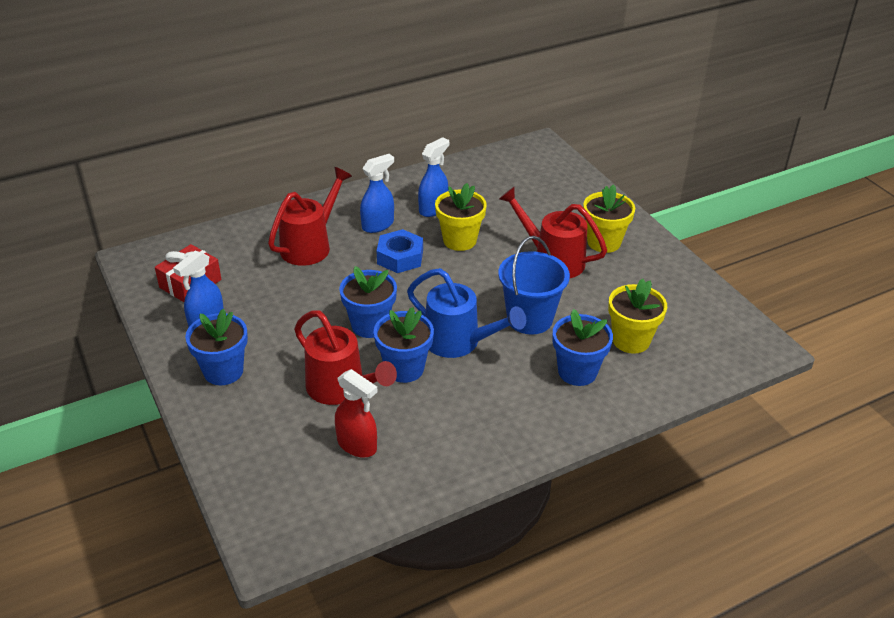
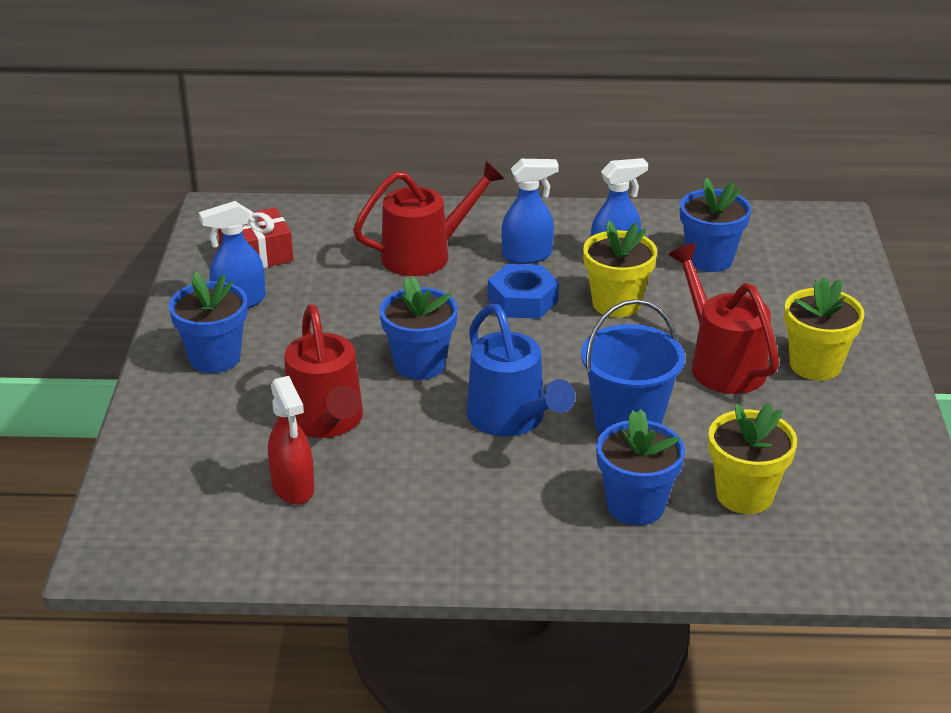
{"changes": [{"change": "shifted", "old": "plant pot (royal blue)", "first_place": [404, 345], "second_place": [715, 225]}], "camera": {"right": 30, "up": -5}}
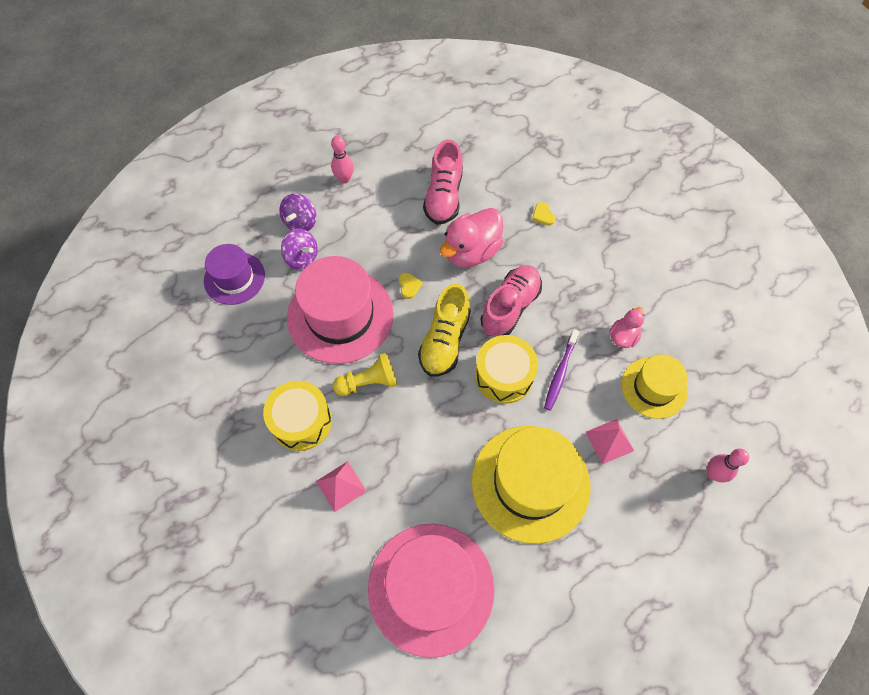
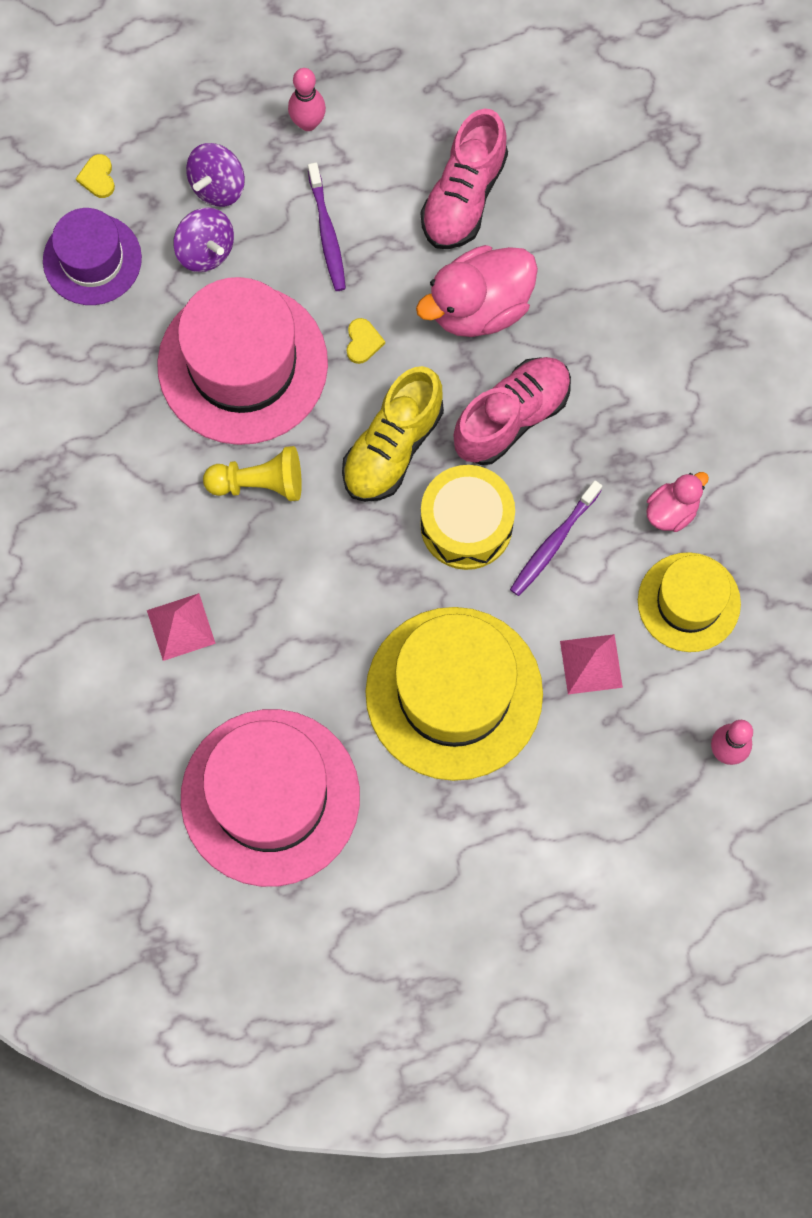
{"changes": [{"change": "shifted", "old": "love heart (bright yellow)", "first_place": [544, 214], "second_place": [95, 176]}, {"change": "new", "new": "toothbrush (violet)", "second_place": [327, 226]}, {"change": "gone", "old": "toy drum (bright yellow)", "first_place": [297, 416]}], "camera": {"right": 15, "up": 10}}
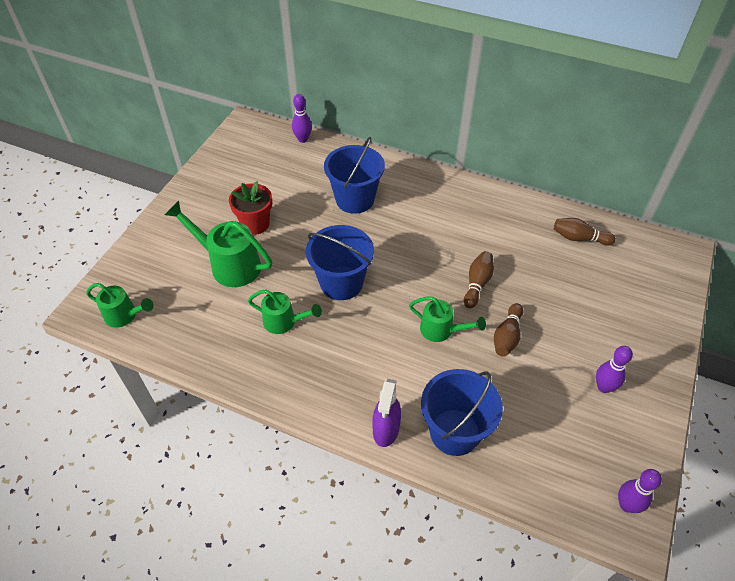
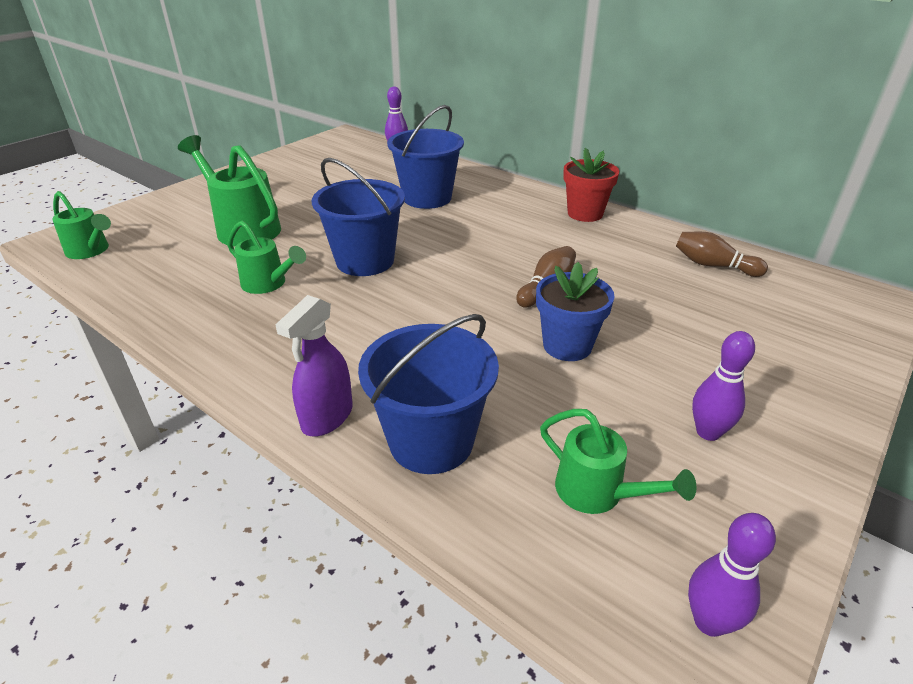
{"changes": [{"change": "swapped", "old": "tenpin (dark brown)", "new": "plant pot (royal blue)", "first_place": [509, 330], "second_place": [575, 311]}, {"change": "shifted", "old": "watering can (emerald)", "first_place": [447, 319], "second_place": [618, 461]}, {"change": "shifted", "old": "plant pot (crimson)", "first_place": [250, 208], "second_place": [591, 185]}], "camera": {"right": 15, "up": -15}}
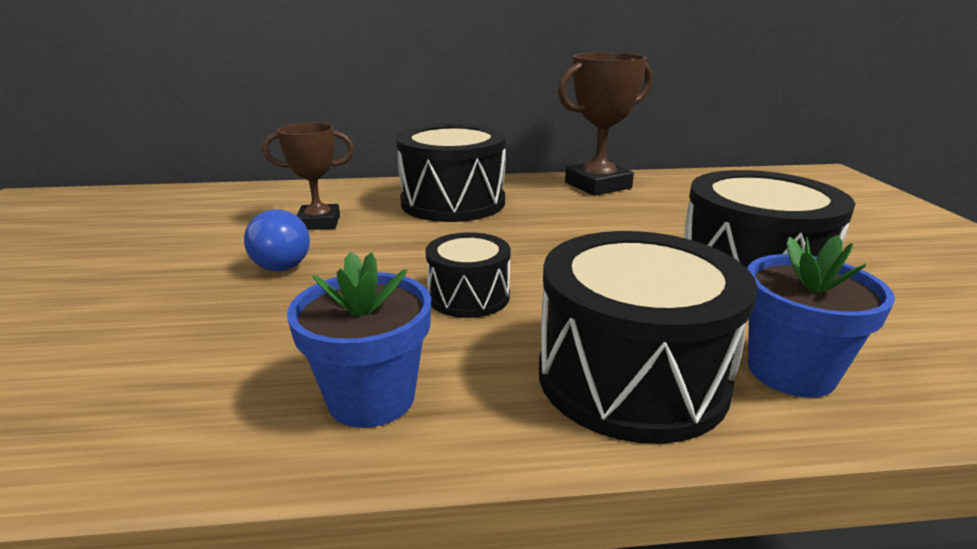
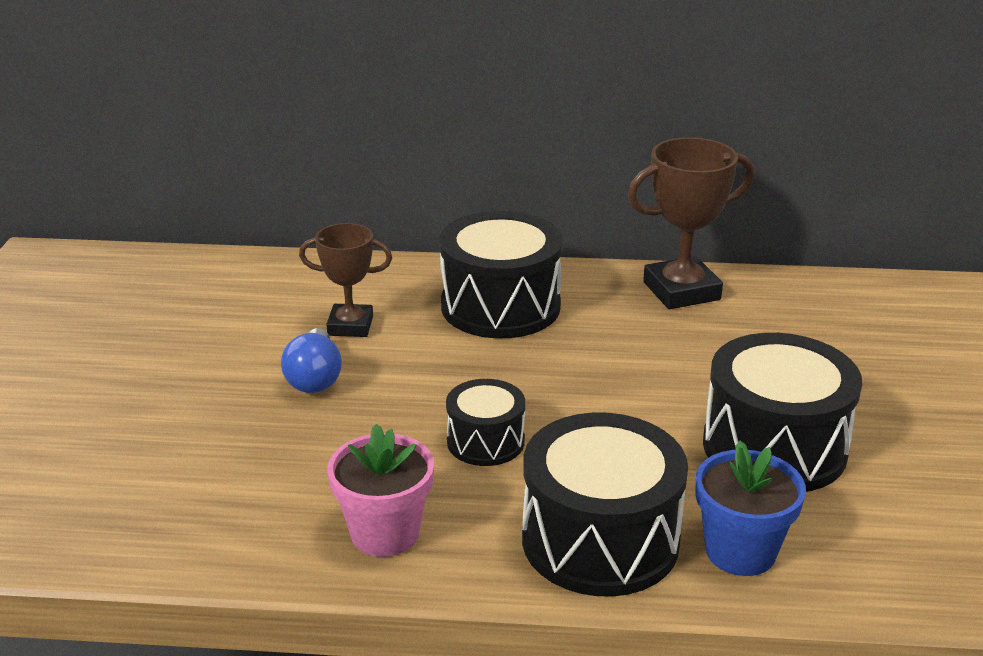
{"changes": [{"change": "repainted", "old": "plant pot (royal blue)", "new": "plant pot (rose-pink)", "first_place": [359, 339], "second_place": [381, 490]}], "camera": {"right": 10, "up": 5}}
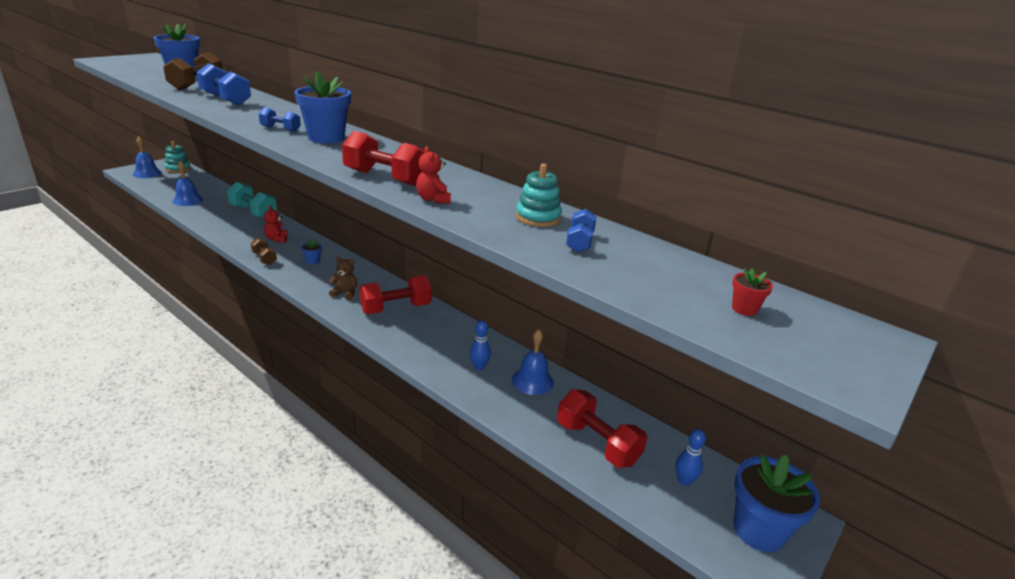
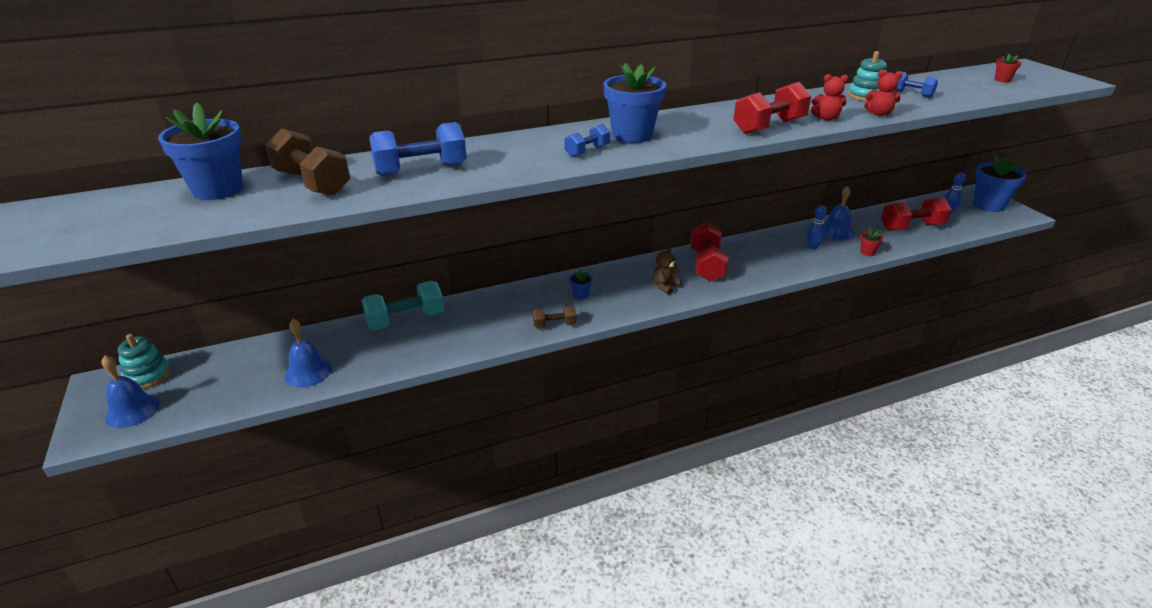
{"changes": [{"change": "new", "new": "plant pot (crimson)", "second_place": [872, 242]}, {"change": "shifted", "old": "teddy bear (crimson)", "first_place": [276, 224], "second_place": [883, 93]}], "camera": {"right": -60, "up": 5}}
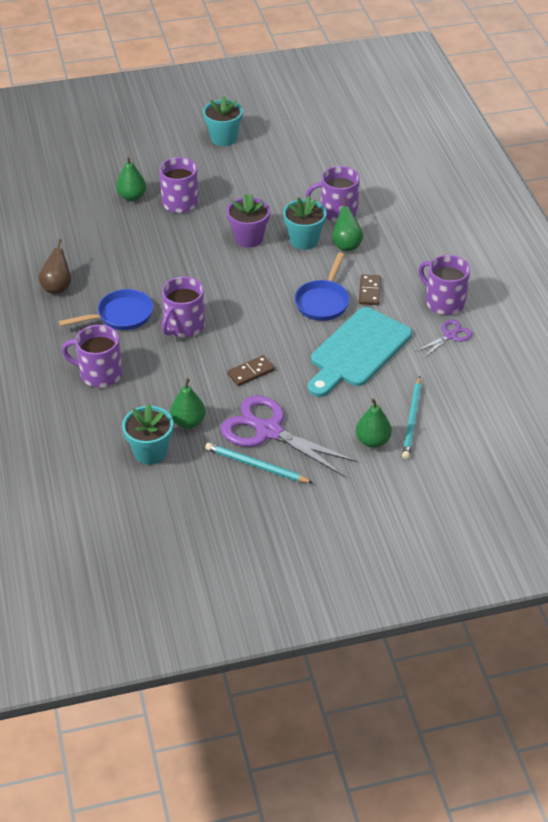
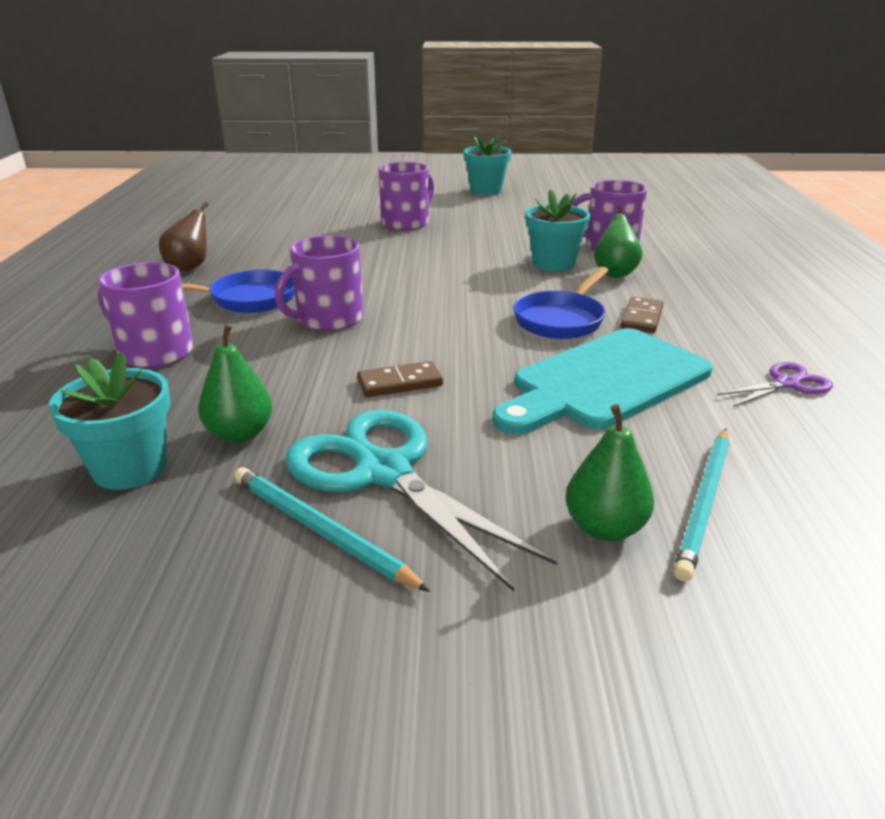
{"changes": [{"change": "repainted", "old": "pair of scissors (violet)", "new": "pair of scissors (turquoise)", "first_place": [289, 435], "second_place": [421, 500]}, {"change": "gone", "old": "pear (emerald)", "first_place": [131, 178]}, {"change": "gone", "old": "plant pot (violet)", "first_place": [248, 221]}, {"change": "gone", "old": "tea mug (violet)", "first_place": [444, 285]}], "camera": {"right": 15, "up": -15}}
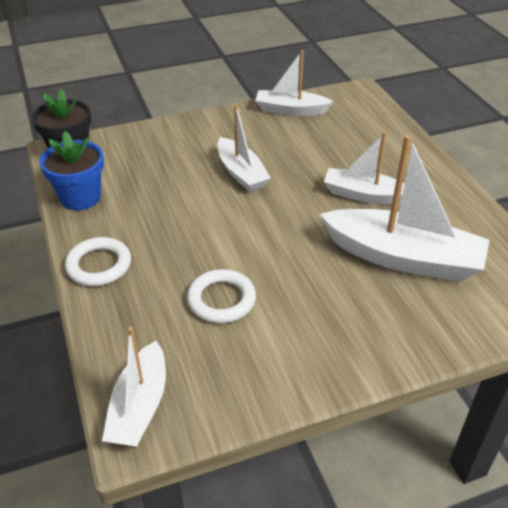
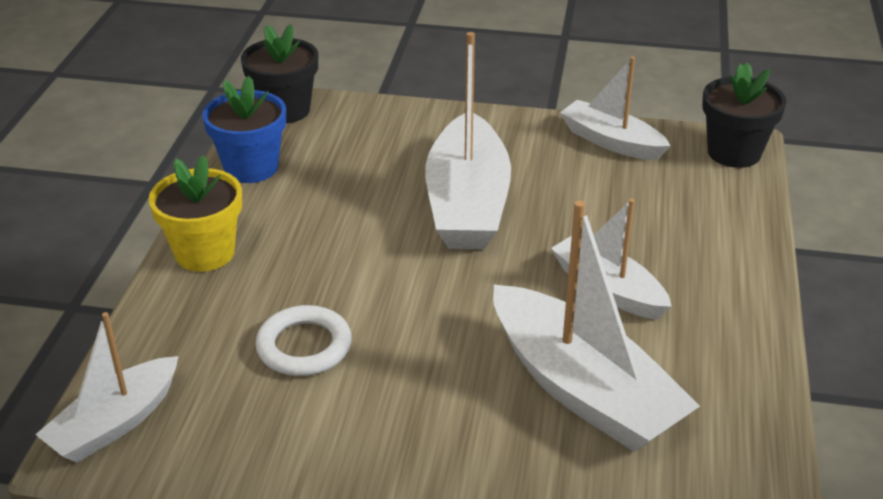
{"changes": [{"change": "swapped", "old": "torus (snow-white)", "new": "plant pot (bright yellow)", "first_place": [98, 261], "second_place": [195, 213]}, {"change": "scaled", "old": "toy boat (snow-white)", "first_place": [244, 148], "second_place": [468, 140], "factor": 1.65}, {"change": "new", "new": "plant pot (black)", "second_place": [744, 115]}], "camera": {"right": 30, "up": -5}}
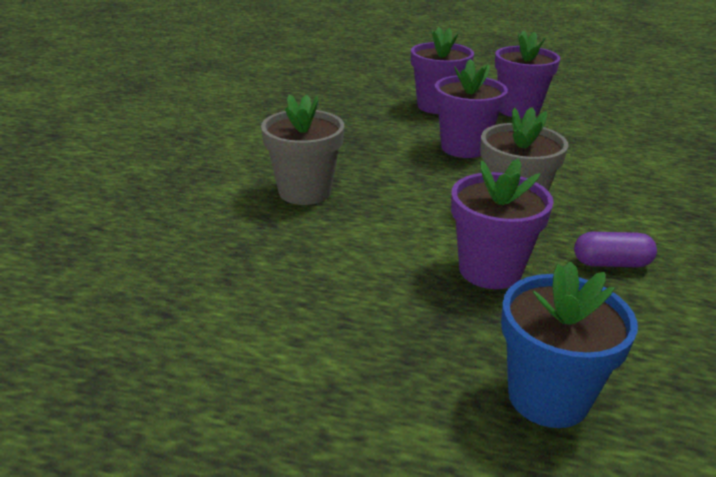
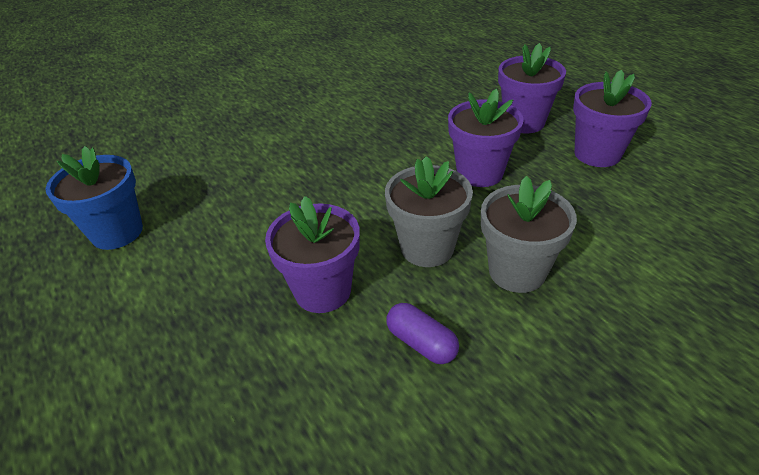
{"changes": [{"change": "shifted", "old": "plant pot (royal blue)", "first_place": [569, 344], "second_place": [94, 198]}, {"change": "shifted", "old": "plant pot (ash-grey)", "first_place": [302, 149], "second_place": [529, 234]}], "camera": {"right": 45, "up": 10}}
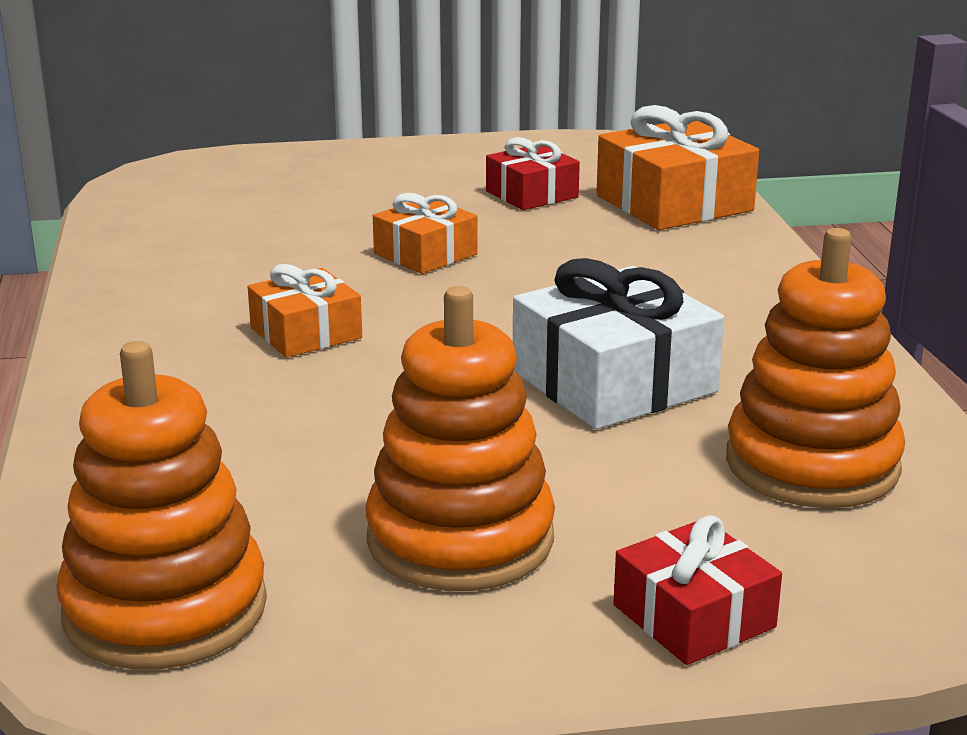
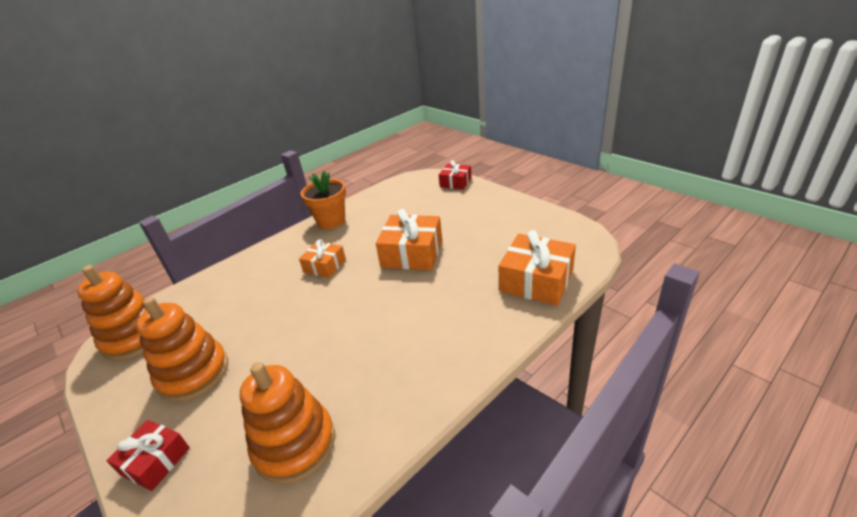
{"changes": [{"change": "new", "new": "plant pot (orange-coloured)", "second_place": [323, 200]}, {"change": "scaled", "old": "gift (orange-coloured)", "first_place": [425, 233], "second_place": [409, 239], "factor": 1.67}, {"change": "shifted", "old": "gift (crimson)", "first_place": [533, 173], "second_place": [455, 175]}, {"change": "gone", "old": "gift (snow-white)", "first_place": [618, 344]}], "camera": {"right": 60, "up": 10}}
